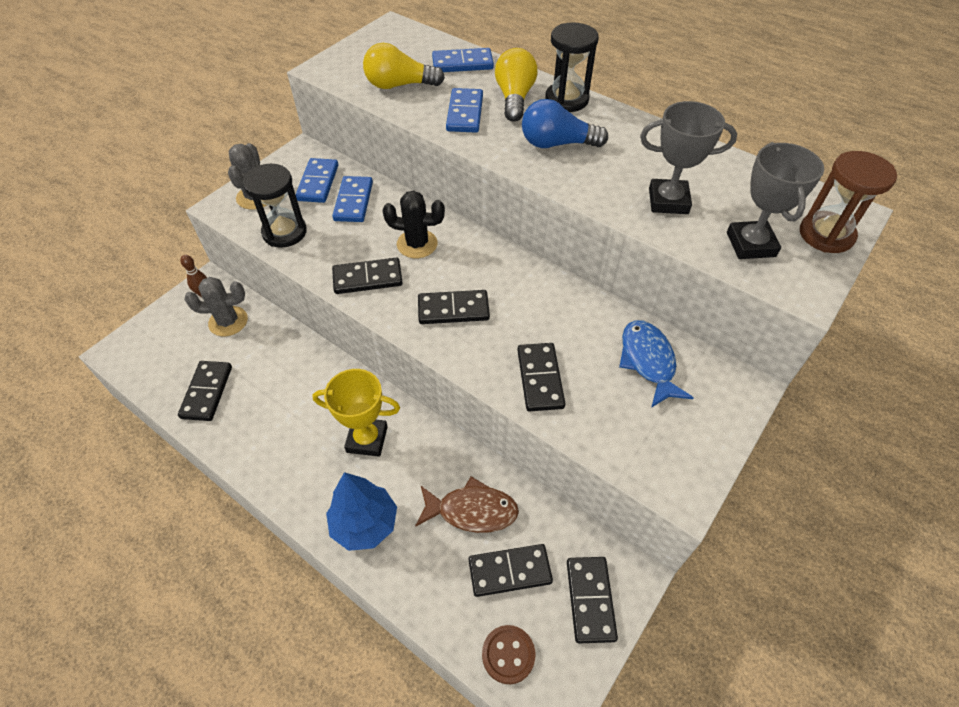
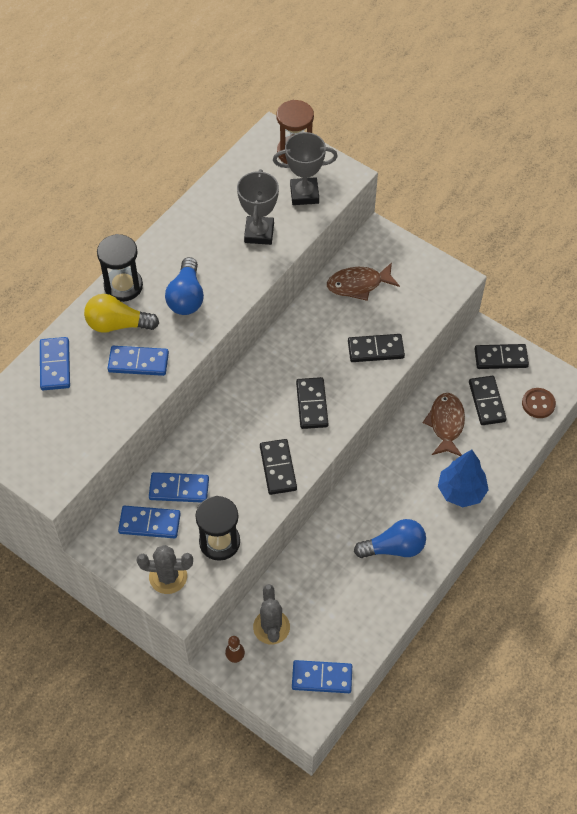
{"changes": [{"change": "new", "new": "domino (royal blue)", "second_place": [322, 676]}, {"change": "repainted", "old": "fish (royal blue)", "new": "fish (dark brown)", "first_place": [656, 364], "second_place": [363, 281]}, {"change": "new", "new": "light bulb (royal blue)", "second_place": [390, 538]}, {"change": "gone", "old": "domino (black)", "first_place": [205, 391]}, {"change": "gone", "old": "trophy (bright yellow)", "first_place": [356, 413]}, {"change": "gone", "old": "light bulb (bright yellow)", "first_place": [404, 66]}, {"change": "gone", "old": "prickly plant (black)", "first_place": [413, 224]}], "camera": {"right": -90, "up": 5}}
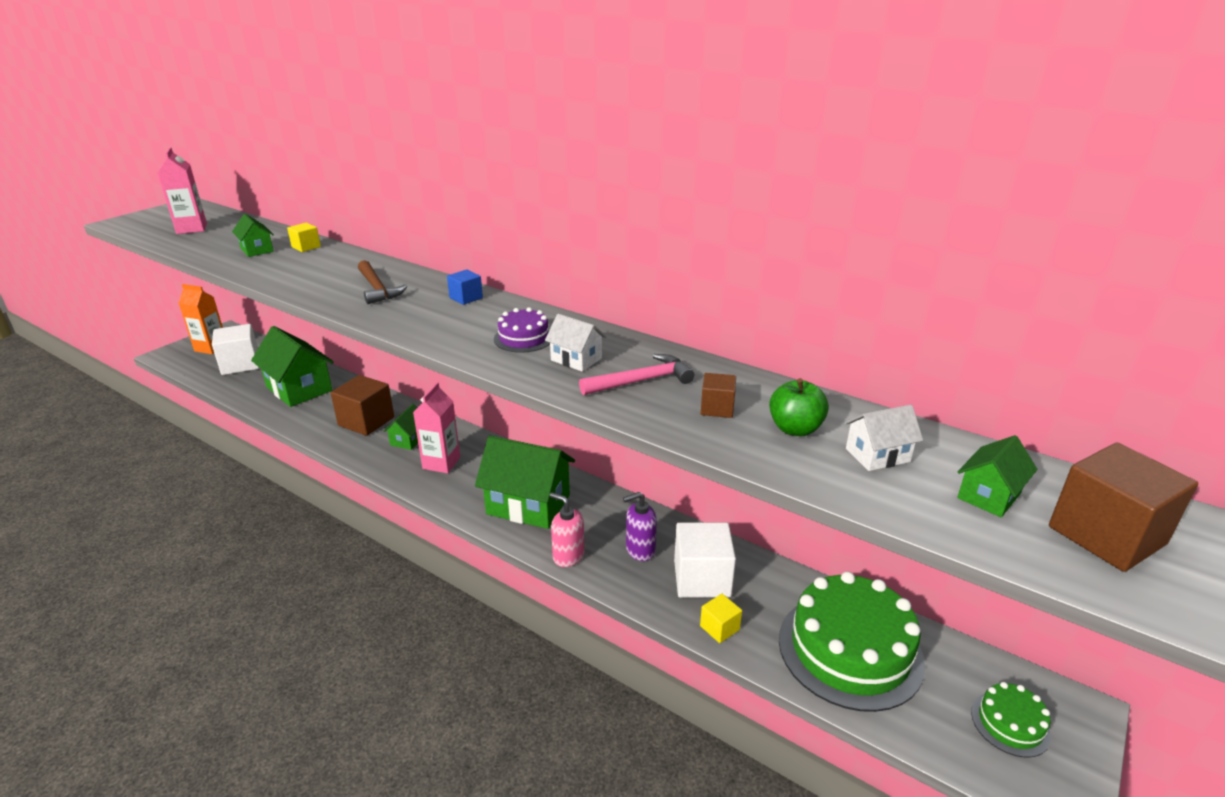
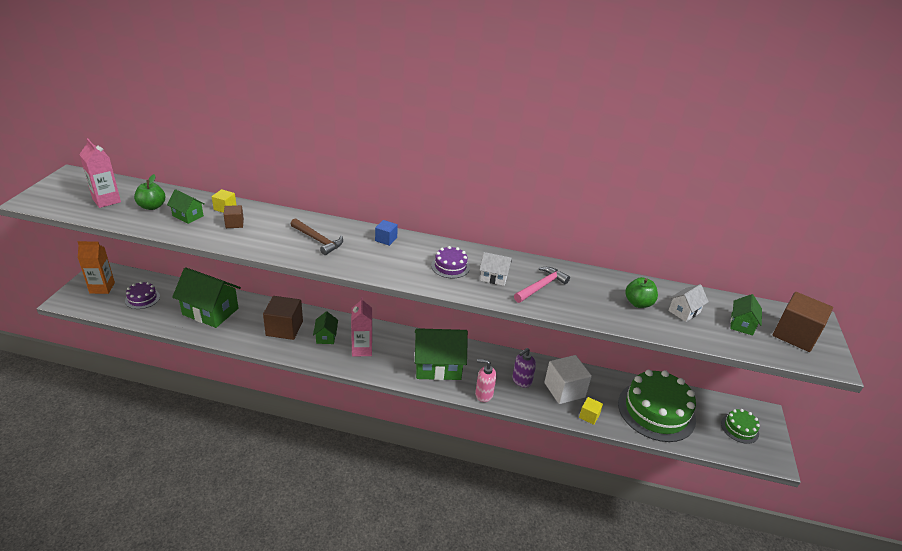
{"changes": [{"change": "swapped", "old": "solid cube (snow-white)", "new": "layer cake (violet)", "first_place": [235, 349], "second_place": [142, 295]}, {"change": "new", "new": "toy apple (emerald)", "second_place": [149, 192]}, {"change": "shifted", "old": "solid cube (dark brown)", "first_place": [718, 395], "second_place": [234, 216]}], "camera": {"right": -25, "up": 5}}
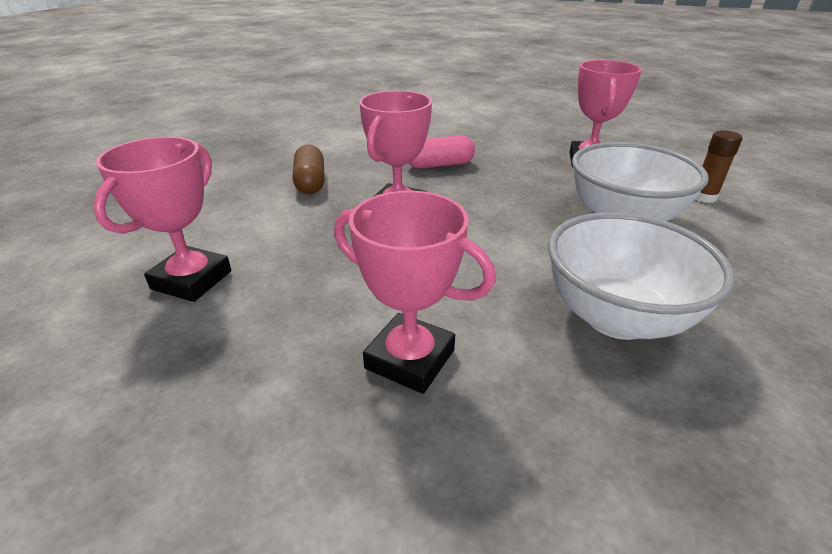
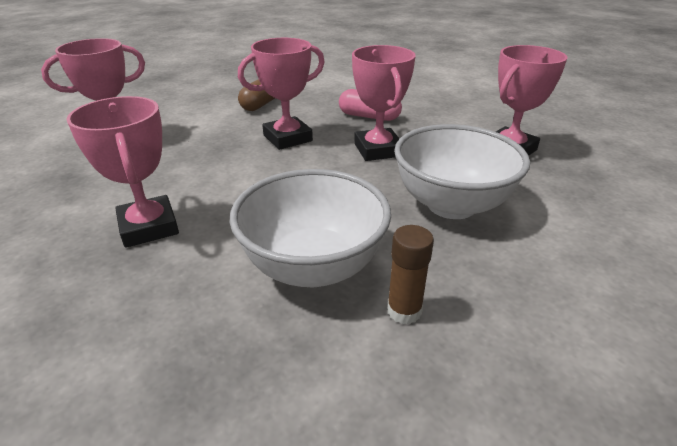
{"changes": [{"change": "new", "new": "trophy (rose-pink)", "second_place": [384, 103]}, {"change": "shifted", "old": "stick of glue (dark brown)", "first_place": [719, 166], "second_place": [410, 274]}], "camera": {"right": 35, "up": 0}}
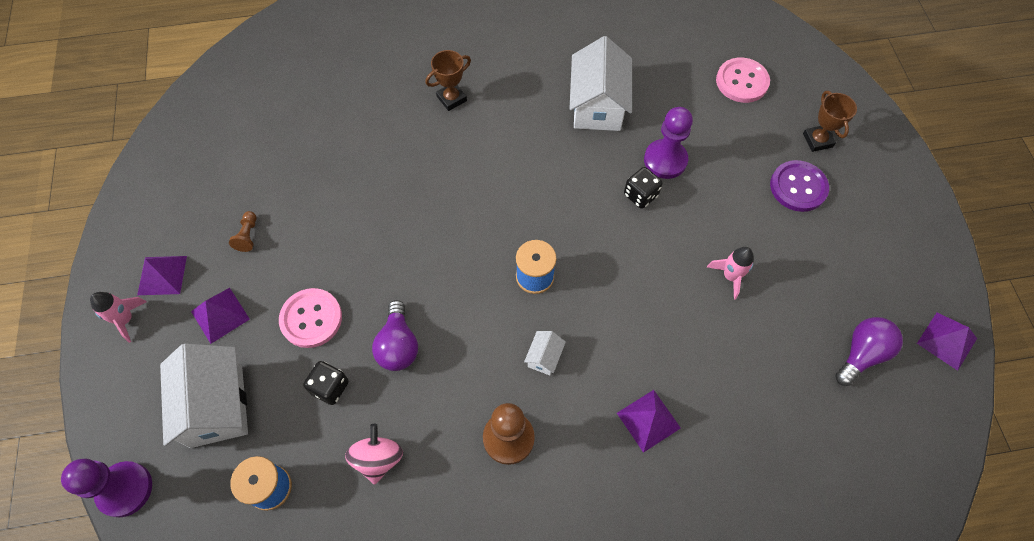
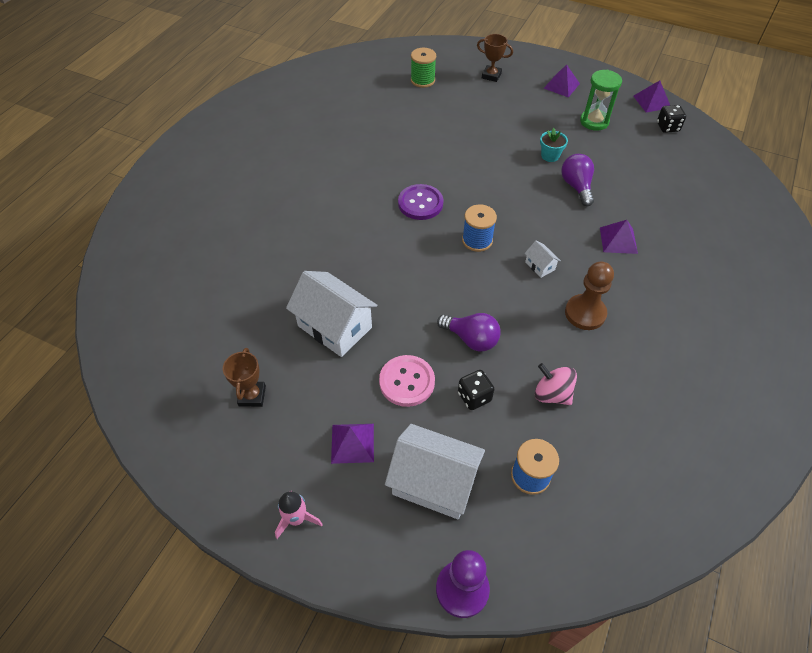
{"changes": [{"change": "shifted", "old": "trophy (dark brown)", "first_place": [448, 80], "second_place": [244, 377]}, {"change": "shifted", "old": "toy house (snow-white)", "first_place": [600, 83], "second_place": [332, 314]}, {"change": "shifted", "old": "shirt button (violet)", "first_place": [799, 186], "second_place": [421, 202]}, {"change": "swapped", "old": "shirt button (rose-pink)", "new": "bobbin (emerald)", "first_place": [743, 80], "second_place": [423, 68]}, {"change": "swapped", "old": "toy rocket (rose-pink)", "new": "plant pot (turquoise)", "first_place": [730, 273], "second_place": [554, 145]}, {"change": "shifted", "old": "solid pyramid (violet)", "first_place": [162, 275], "second_place": [562, 81]}, {"change": "shifted", "old": "light bulb (violet)", "first_place": [869, 351], "second_place": [577, 180]}, {"change": "new", "new": "sand timer (emerald)", "second_place": [601, 100]}, {"change": "shifted", "old": "game die (black)", "first_place": [643, 188], "second_place": [671, 119]}, {"change": "gone", "old": "pawn (dark brown)", "first_place": [242, 231]}, {"change": "gone", "old": "pawn (violet)", "first_place": [668, 143]}], "camera": {"right": -55, "up": -10}}
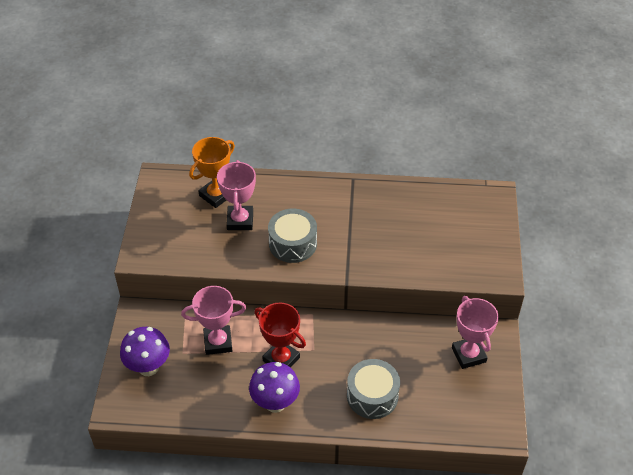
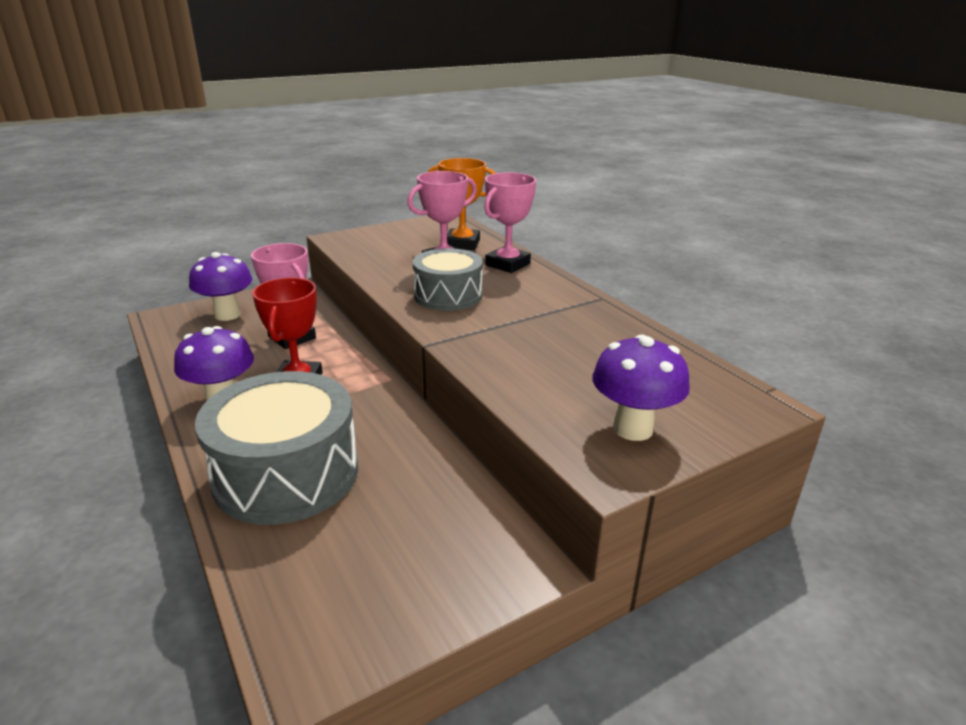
{"changes": [{"change": "scaled", "old": "toy drum (ash-grey)", "first_place": [373, 389], "second_place": [276, 448], "factor": 1.6}, {"change": "shifted", "old": "trophy (rose-pink)", "first_place": [475, 332], "second_place": [510, 223]}, {"change": "new", "new": "toadstool (violet)", "second_place": [641, 388]}], "camera": {"right": 55, "up": -20}}
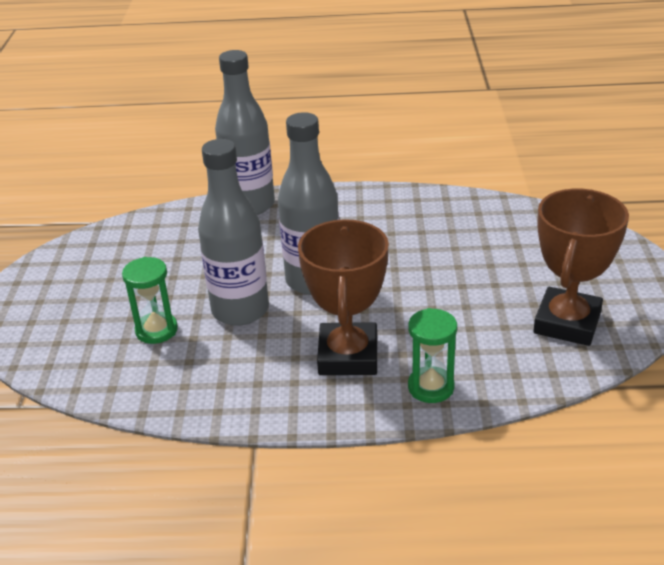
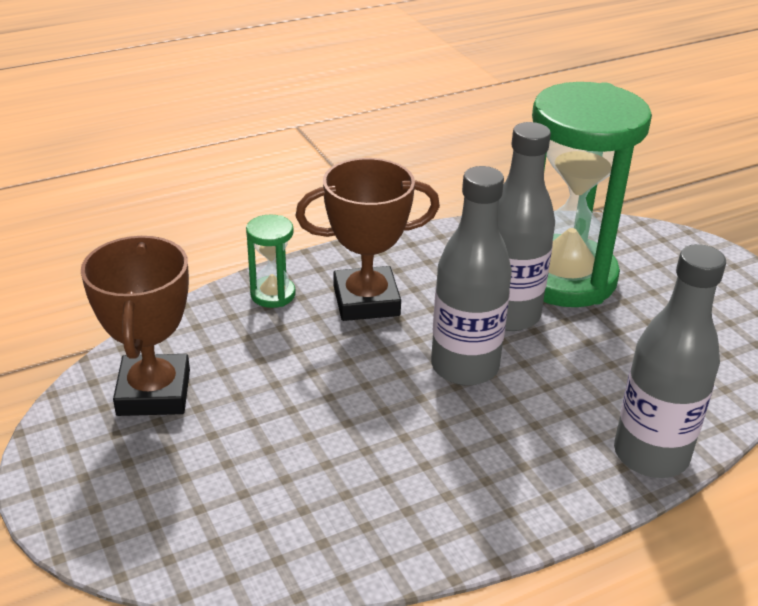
{"changes": [{"change": "rotated", "old": "trophy (dark brown)", "first_place": [343, 297], "second_place": [367, 239], "degrees": -75}, {"change": "scaled", "old": "sand timer (emerald)", "first_place": [150, 300], "second_place": [592, 194], "factor": 2.4}], "camera": {"right": 150, "up": 0}}
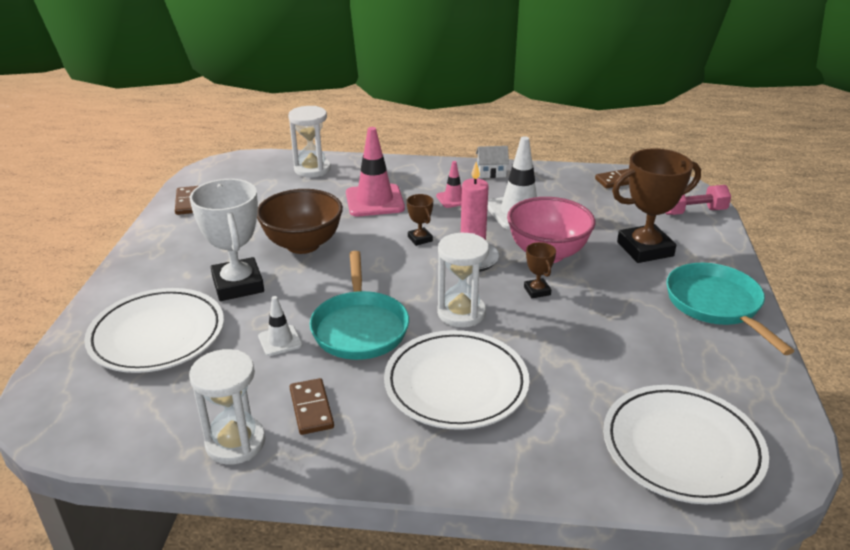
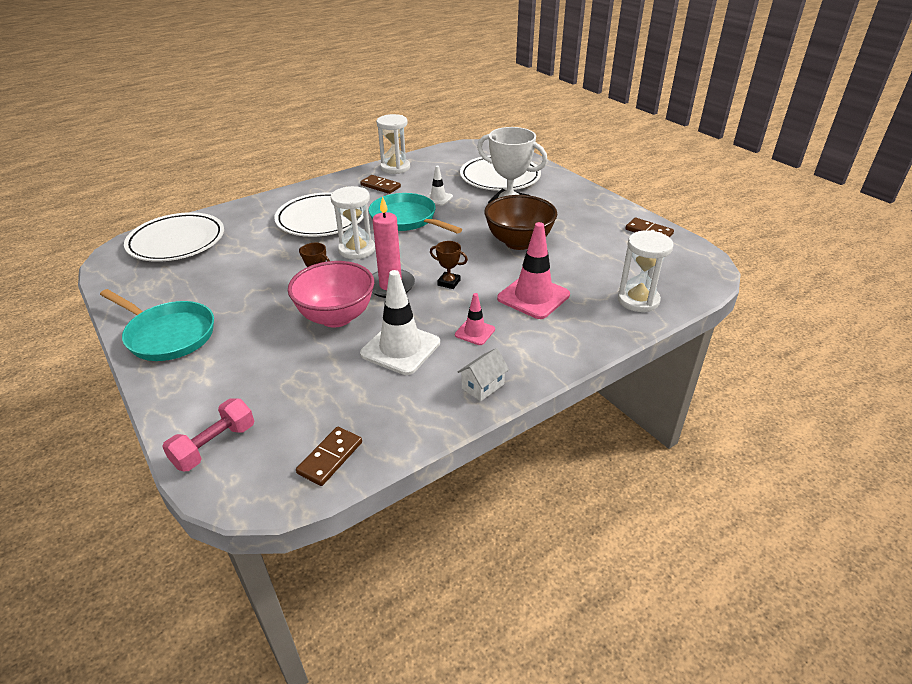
{"changes": [{"change": "gone", "old": "trophy (dark brown)", "first_place": [656, 205]}], "camera": {"right": 140, "up": 5}}
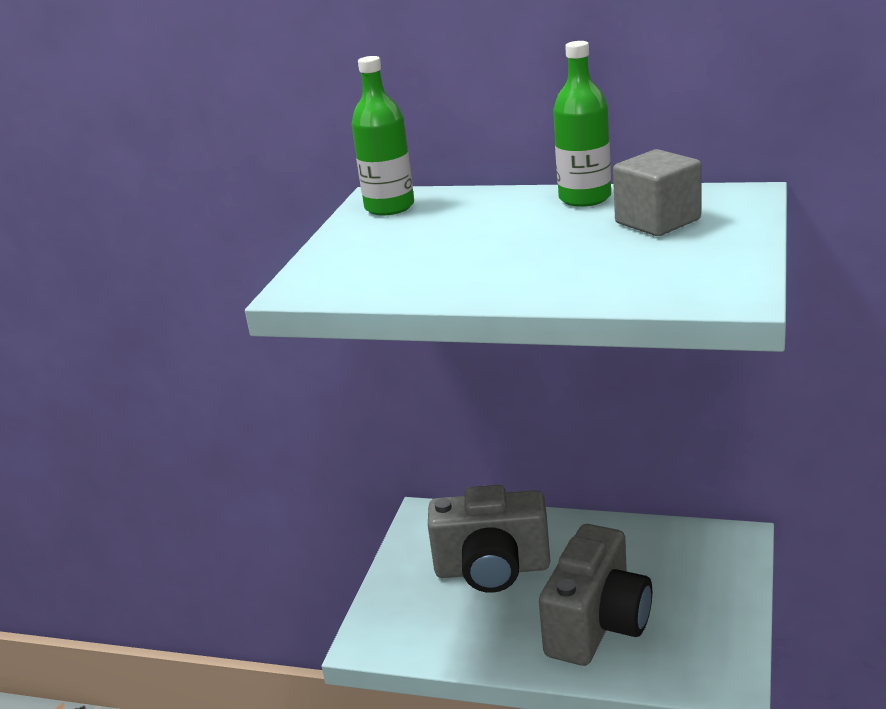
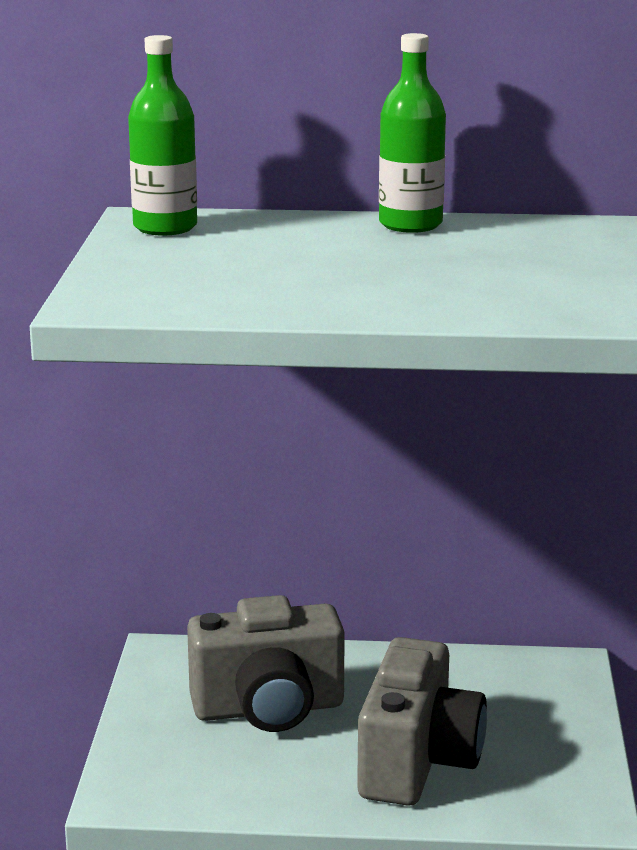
{"changes": [{"change": "gone", "old": "solid cube (ash-grey)", "first_place": [657, 192]}], "camera": {"right": -15, "up": -5}}
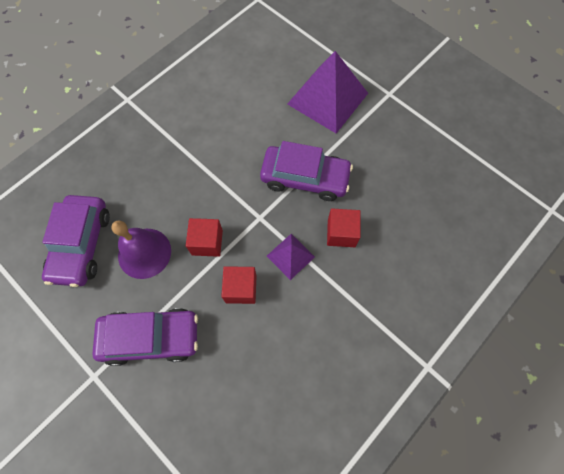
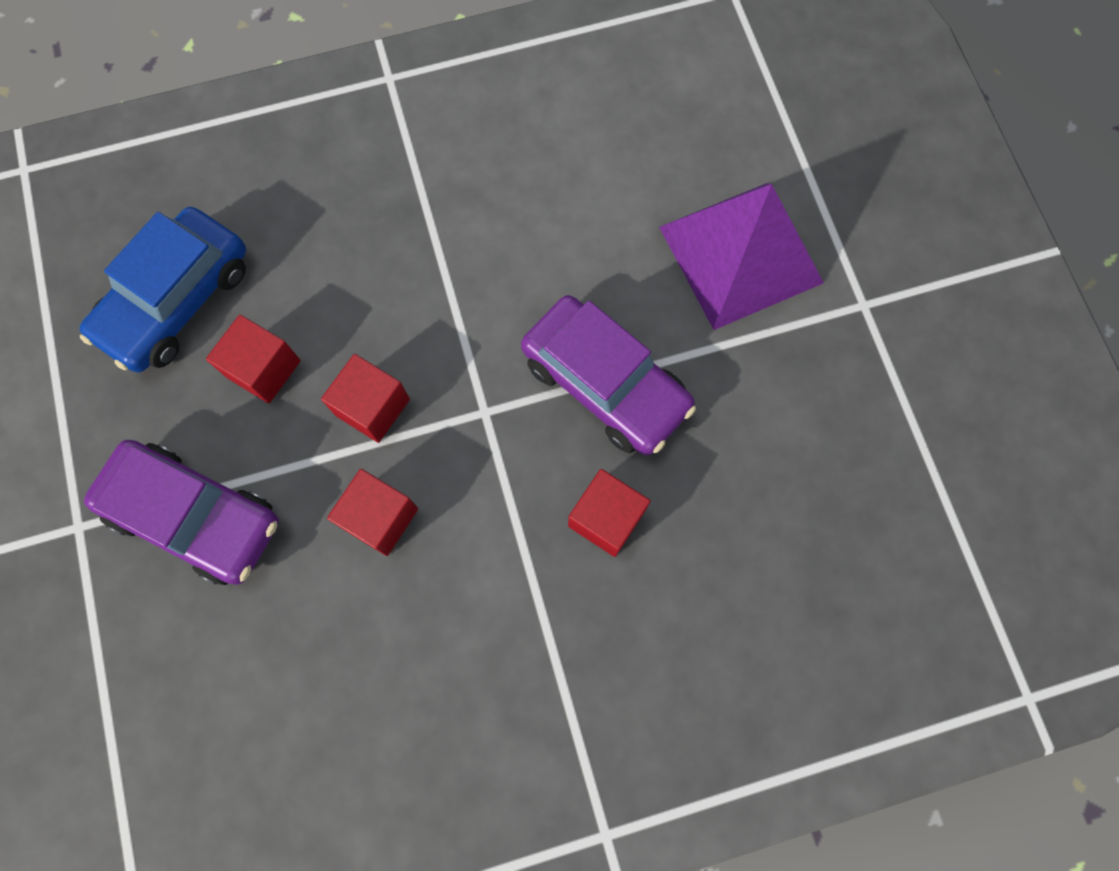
{"changes": [{"change": "repainted", "old": "car (violet)", "new": "car (royal blue)", "first_place": [76, 241], "second_place": [163, 289]}, {"change": "swapped", "old": "bell (violet)", "new": "solid cube (crimson)", "first_place": [141, 249], "second_place": [253, 359]}, {"change": "gone", "old": "solid pyramid (violet)", "first_place": [291, 257]}], "camera": {"right": 30, "up": 5}}
